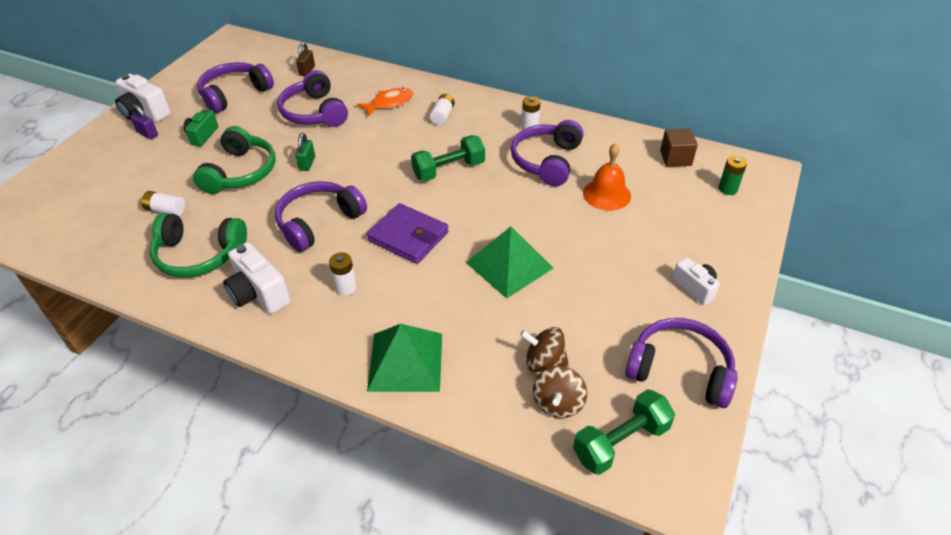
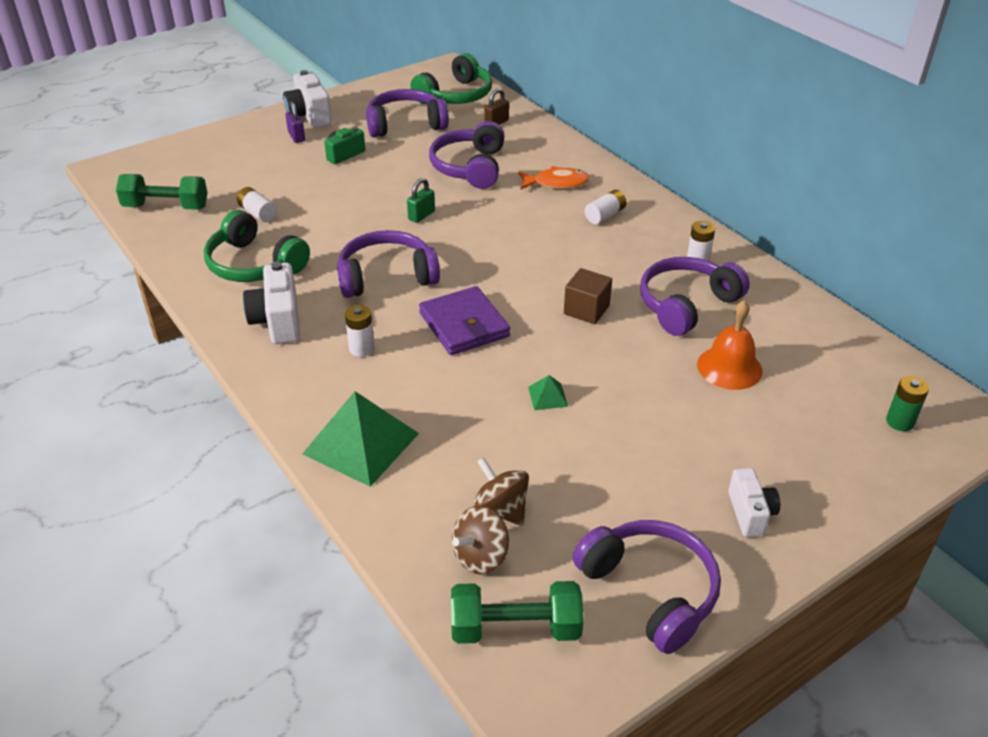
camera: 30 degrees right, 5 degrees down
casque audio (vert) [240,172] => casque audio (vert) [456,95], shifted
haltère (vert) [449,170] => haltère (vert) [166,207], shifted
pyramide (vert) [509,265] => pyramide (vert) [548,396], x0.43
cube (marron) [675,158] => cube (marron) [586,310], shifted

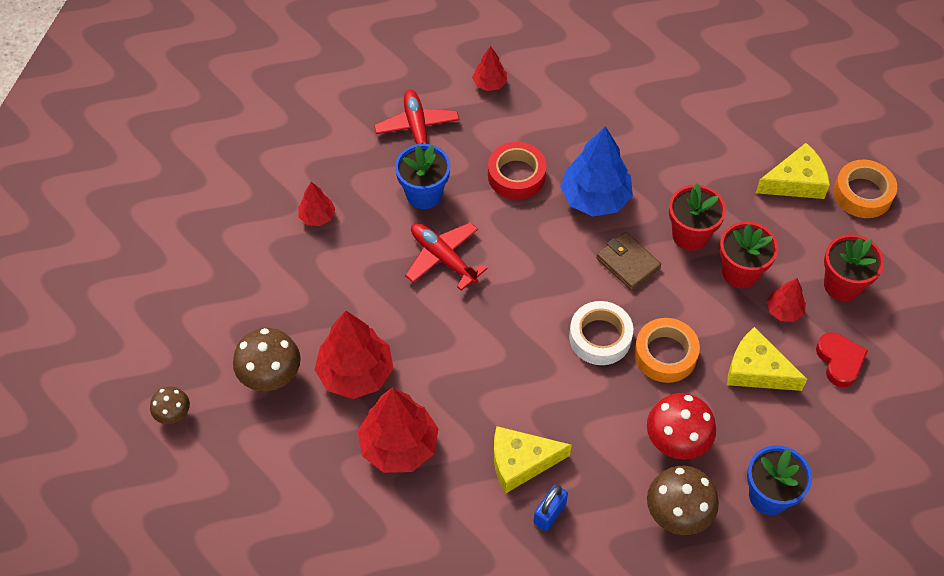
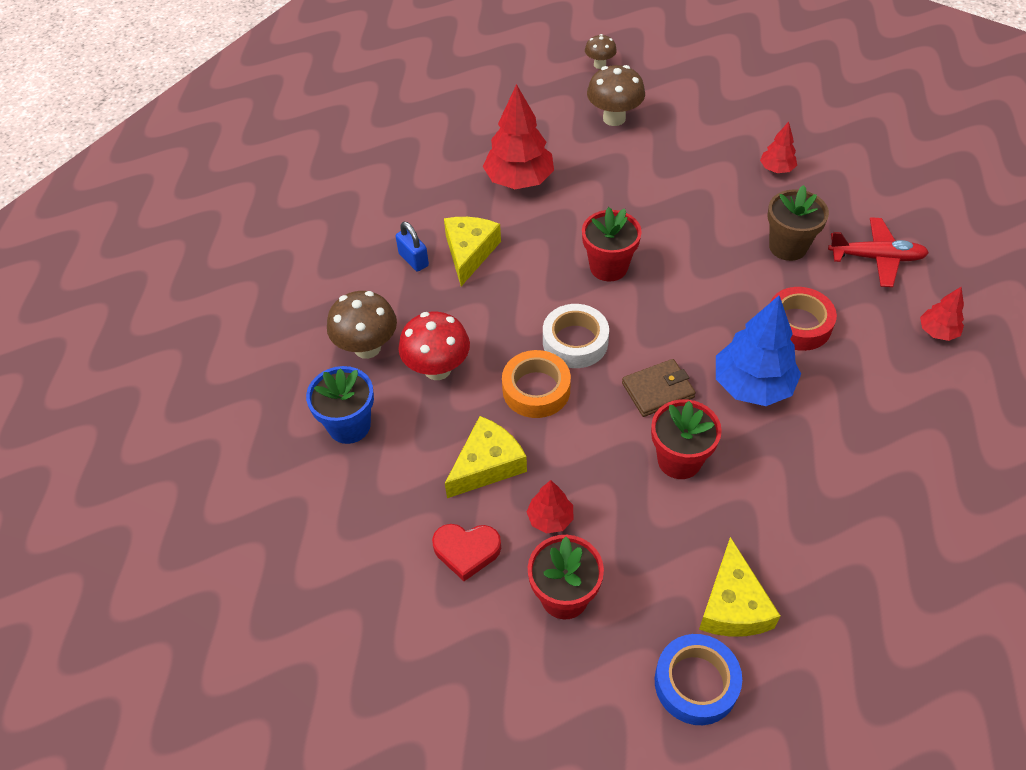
camera: 110 degrees right, 5 degrees down
arbre (rouge) [356,373] => nothing
pot de fleurs (bleu) [424,194] => pot de fleurs (marron) [788,247]
avion (rouge) [443,258] => nothing
pot de fleurs (rouge) [740,272] => pot de fleurs (rouge) [608,267], shifted
ruban adhésif (orange) [862,194] => ruban adhésif (bleu) [696,683]

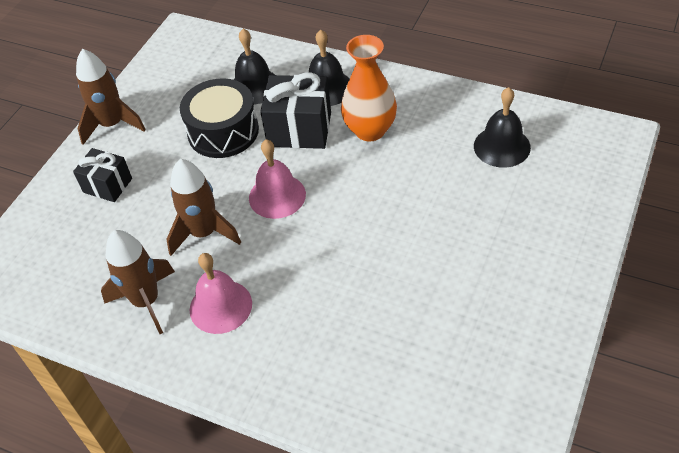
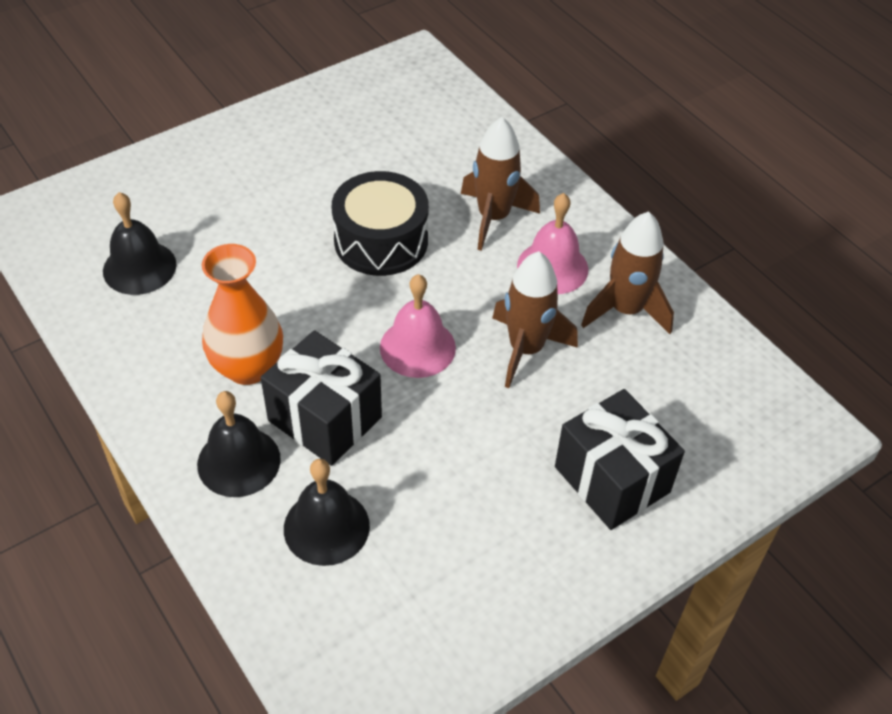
camera: 155 degrees left, 0 degrees up
cadeau (noir) [107,185] => cadeau (noir) [612,479], x1.58
fusée (marron) [112,125] => fusée (marron) [493,217], shifted
tambour (noir) [223,131] => tambour (noir) [381,241], shifted

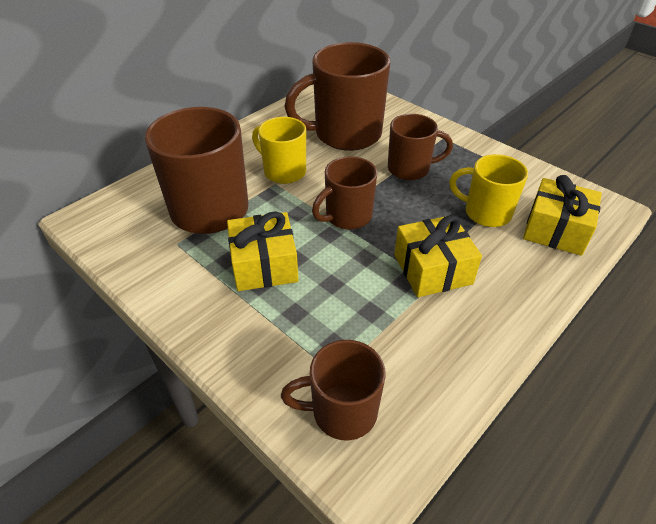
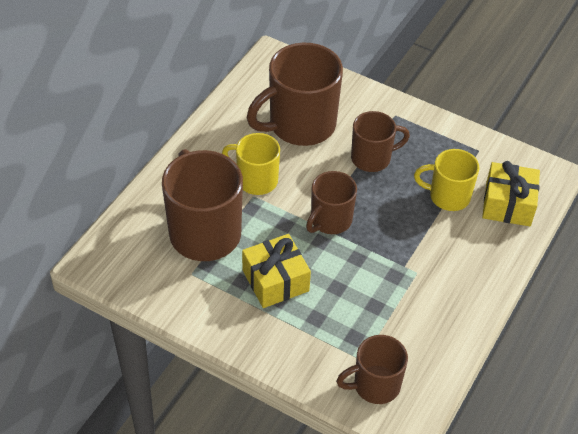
camera: 15 degrees left, 5 degrees up
cadeau (jaune) [432,269] => nothing

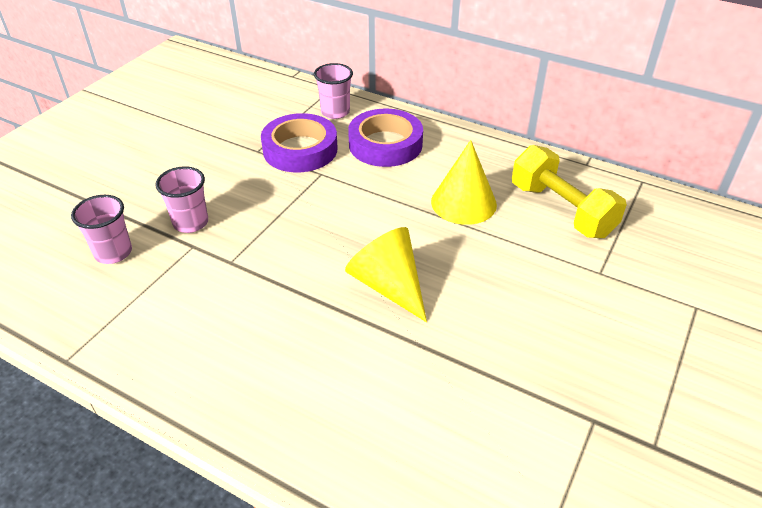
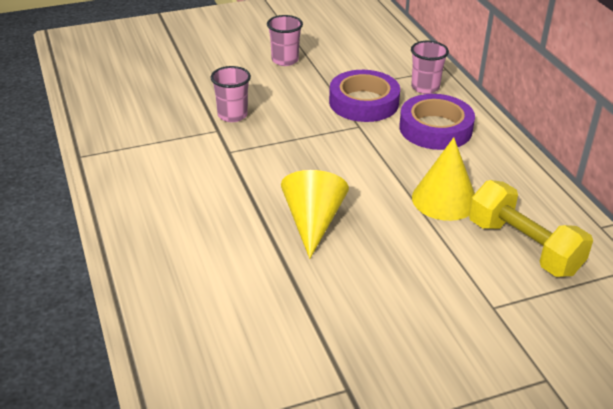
camera: 40 degrees right, 5 degrees down
gobelet (rose) [113,253] => gobelet (rose) [285,60], shifted
haltère (jaune) [561,210] => haltère (jaune) [523,247], 45 degrees counterclockwise

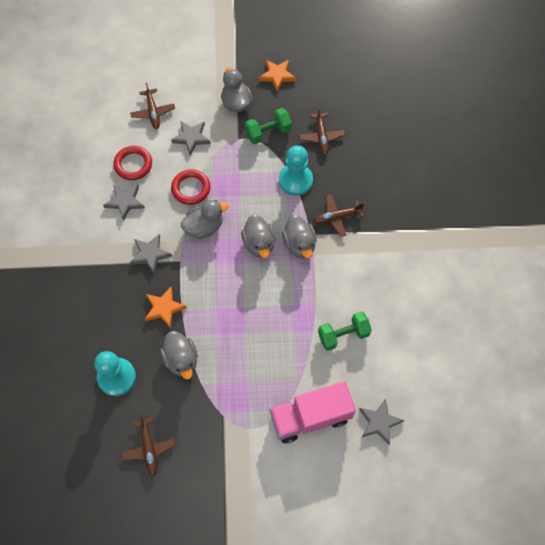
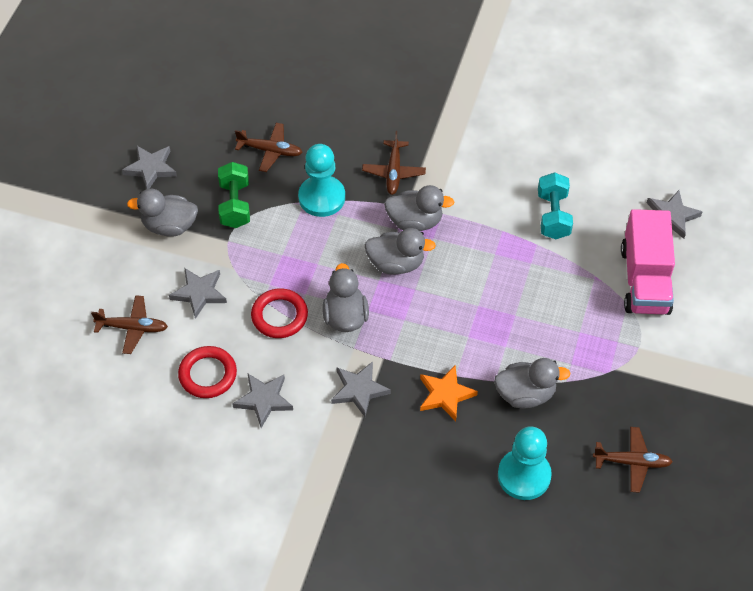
camera: 70 degrees left, 10 degrees down
étoile (orange) [277,76] => étoile (gris) [151,168]
haltère (vert) [343,335] => haltère (turquoise) [553,216]

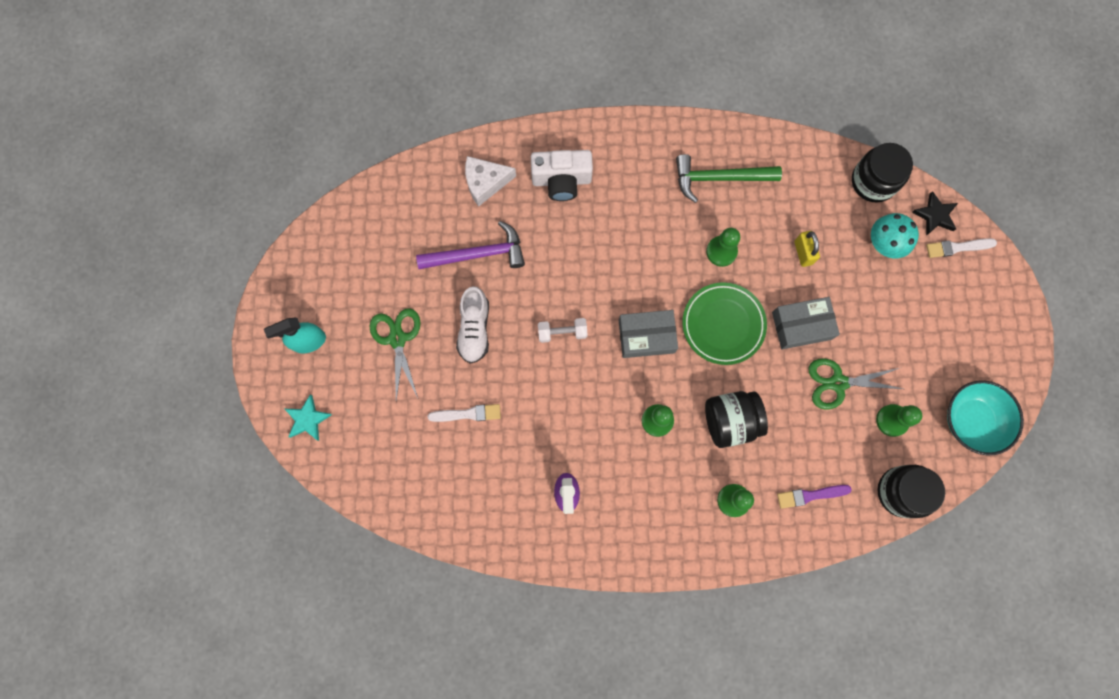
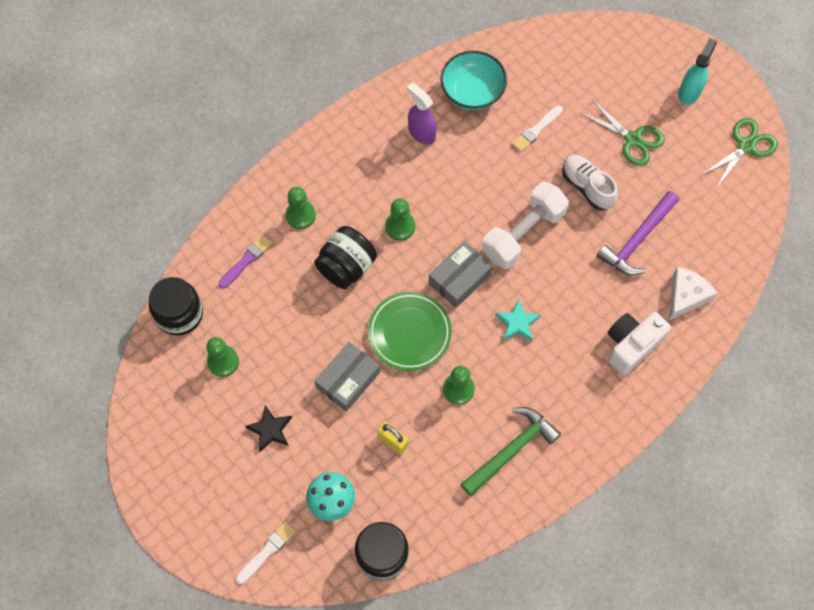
camera: 140 degrees right, 10 degrees down
étoile (turquoise) [308,419] => étoile (turquoise) [517,323], shifted
haltère (blanc) [562,332] => haltère (blanc) [523,233], x1.99
ciseaux (vert) [838,383] => ciseaux (vert) [746,146], shifted
étoile (noir) [935,215] => étoile (noir) [270,430], shifted
bol (turquoise) [972,420] => bol (turquoise) [472,92], shifted

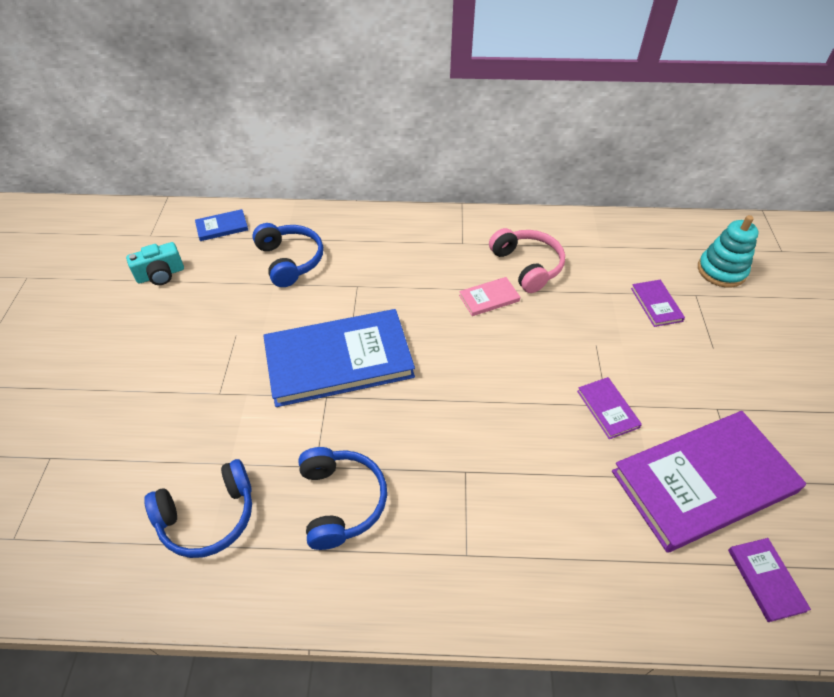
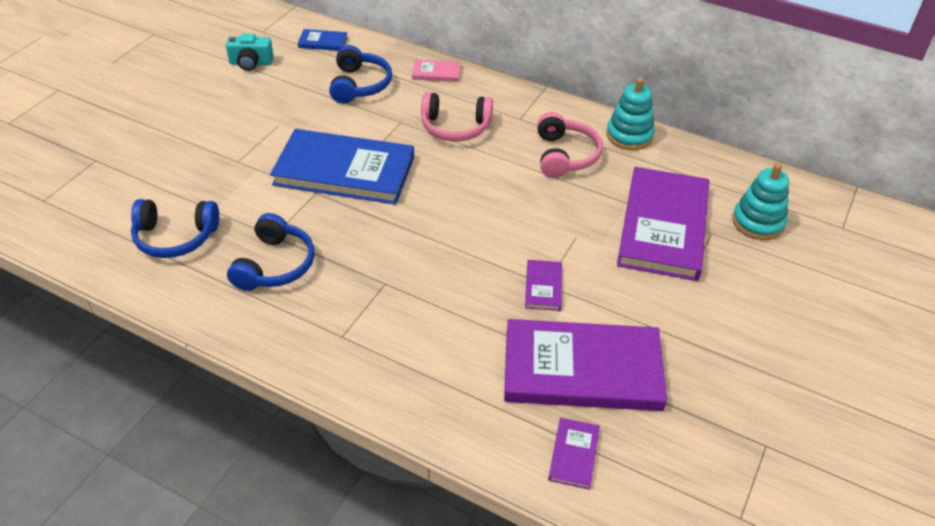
camera: 25 degrees right, 5 degrees down
livre (rose) [489,298] => livre (rose) [436,73], shifted
livre (violet) [656,304] => livre (violet) [663,226], x2.39
nothing => casque audio (rose) [455,127]
nothing => jouet à empiler (turquoise) [629,135]

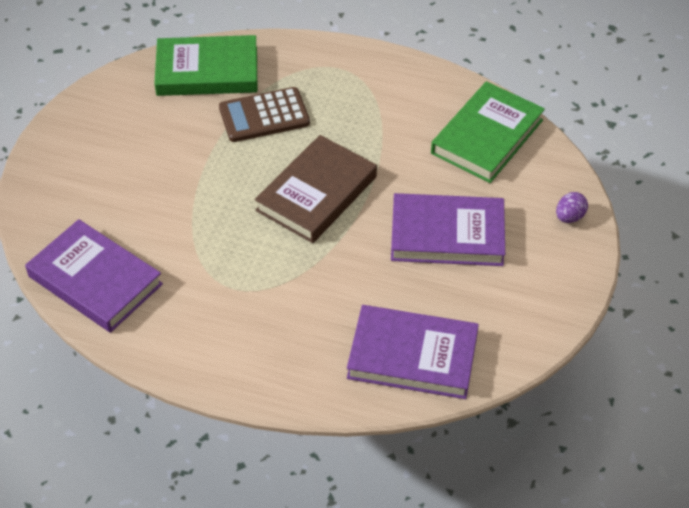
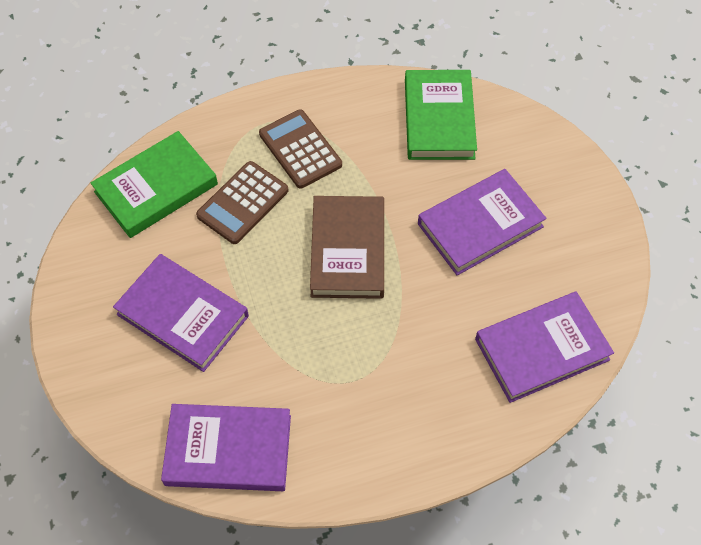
camera: 35 degrees left, 10 degrees up
œuf (violet) [569,217] => nothing
nothing => livre (violet) [183,315]
nothing => calculatrice (marron) [300,149]

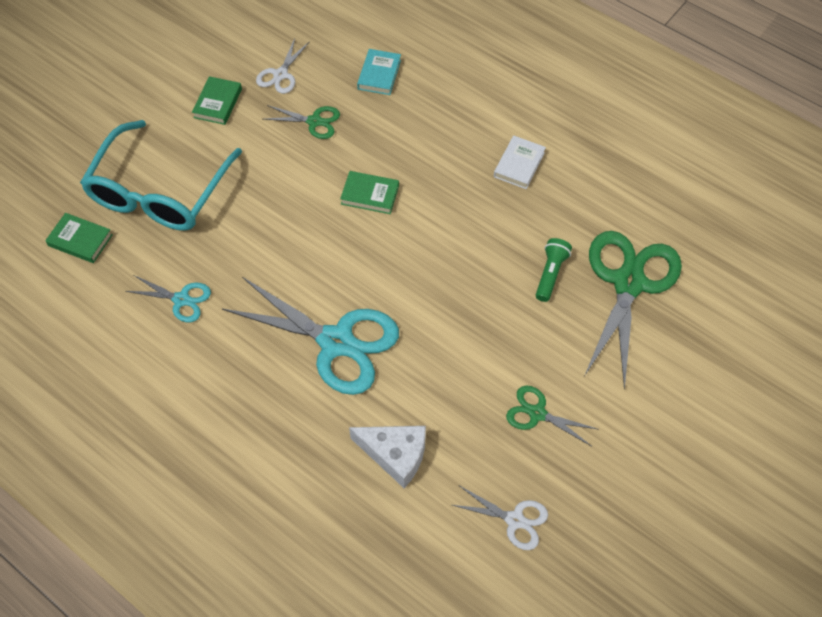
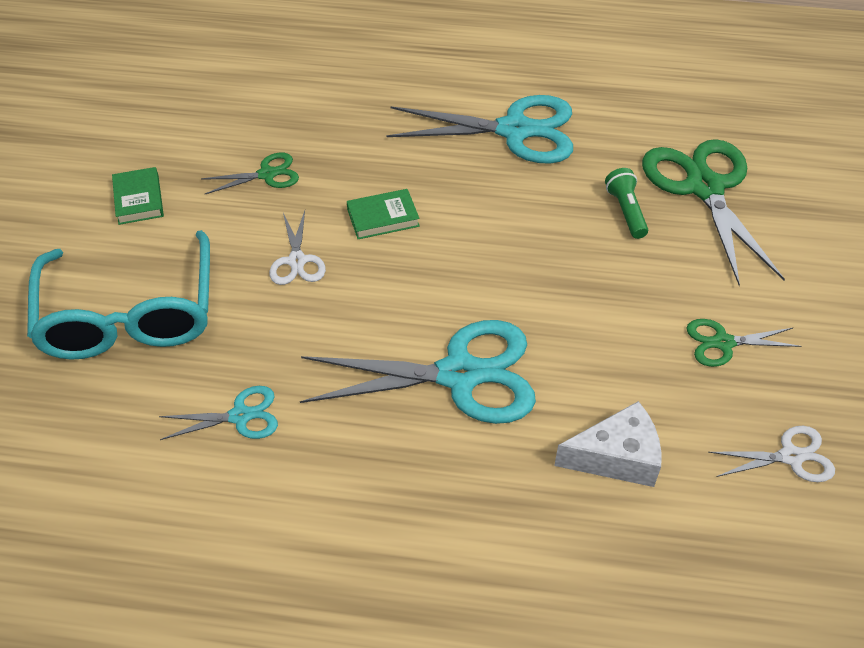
camera: 30 degrees left, 10 degrees down
livre (vert) [80,240] => nothing
ciseaux (blanc) [280,75] => ciseaux (blanc) [297,261], shifted
livre (turquoise) [379,74] => nothing
livre (blanc) [519,165] => ciseaux (turquoise) [514,130]

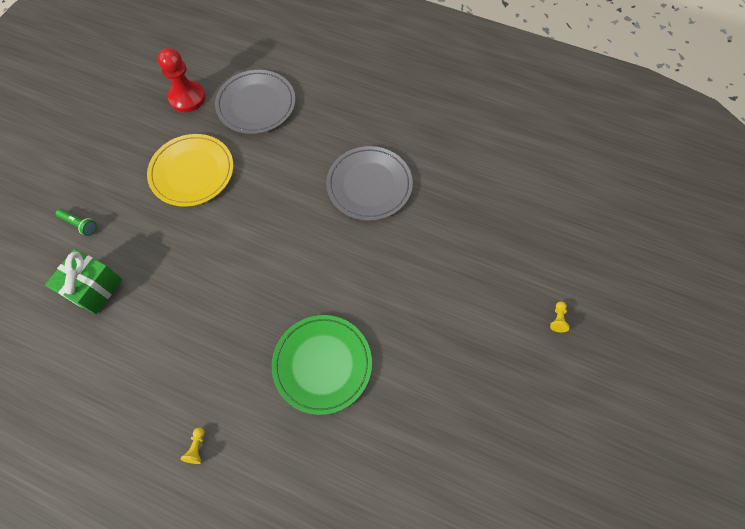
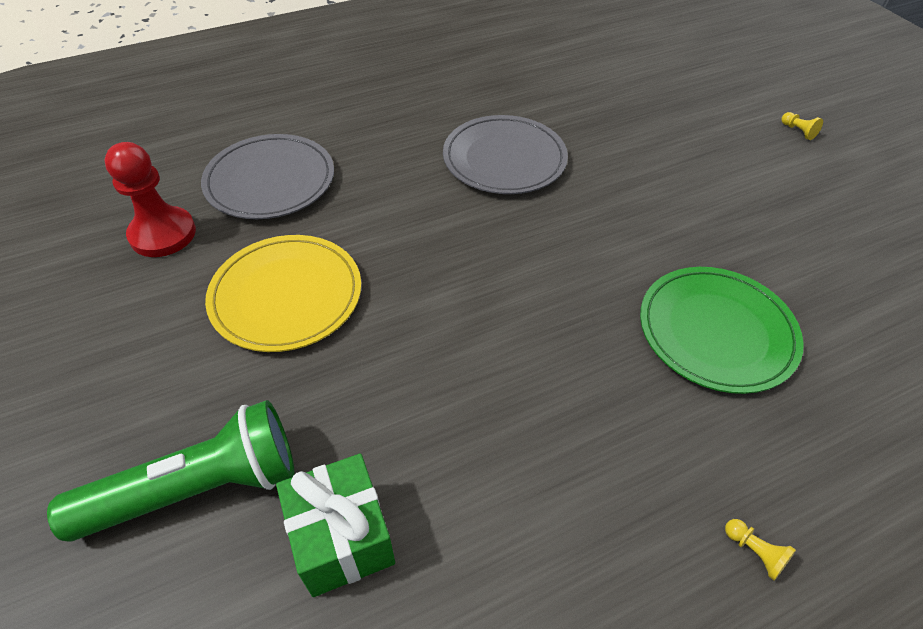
camera: 50 degrees left, 15 degrees down
lampe de poche (vert) [79,224] => lampe de poche (vert) [198,488], x2.35

